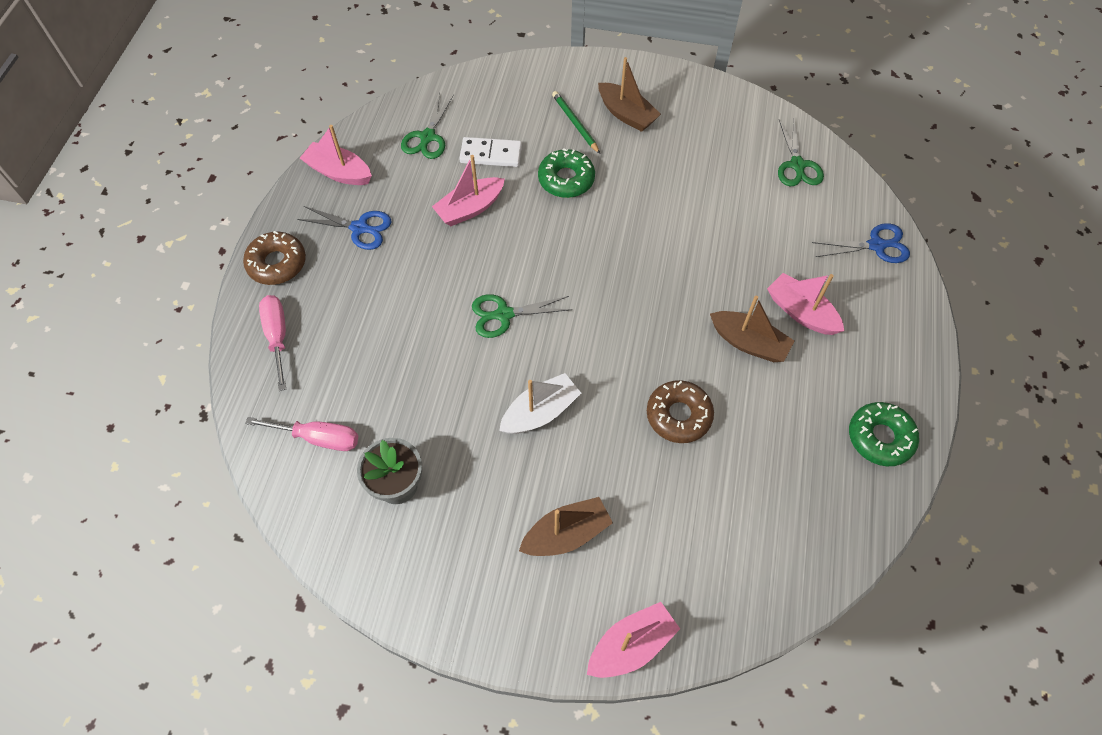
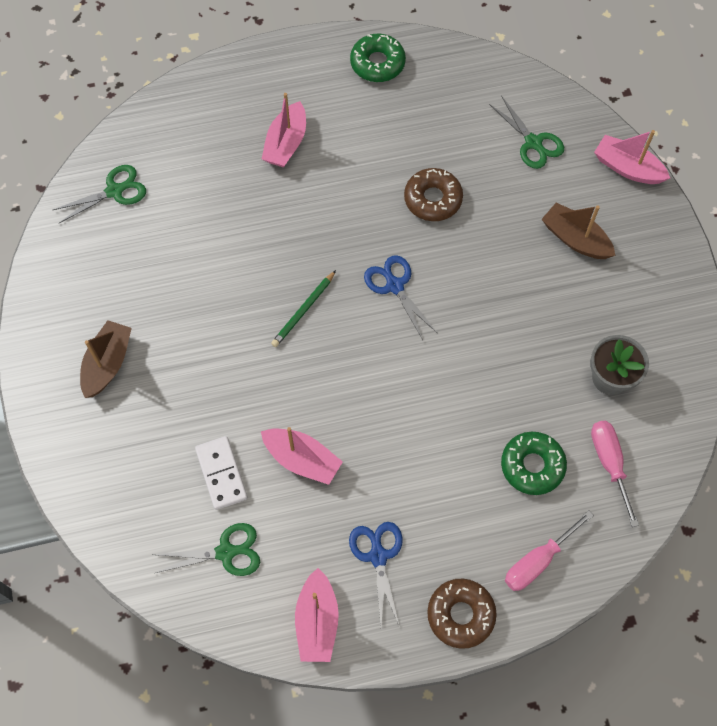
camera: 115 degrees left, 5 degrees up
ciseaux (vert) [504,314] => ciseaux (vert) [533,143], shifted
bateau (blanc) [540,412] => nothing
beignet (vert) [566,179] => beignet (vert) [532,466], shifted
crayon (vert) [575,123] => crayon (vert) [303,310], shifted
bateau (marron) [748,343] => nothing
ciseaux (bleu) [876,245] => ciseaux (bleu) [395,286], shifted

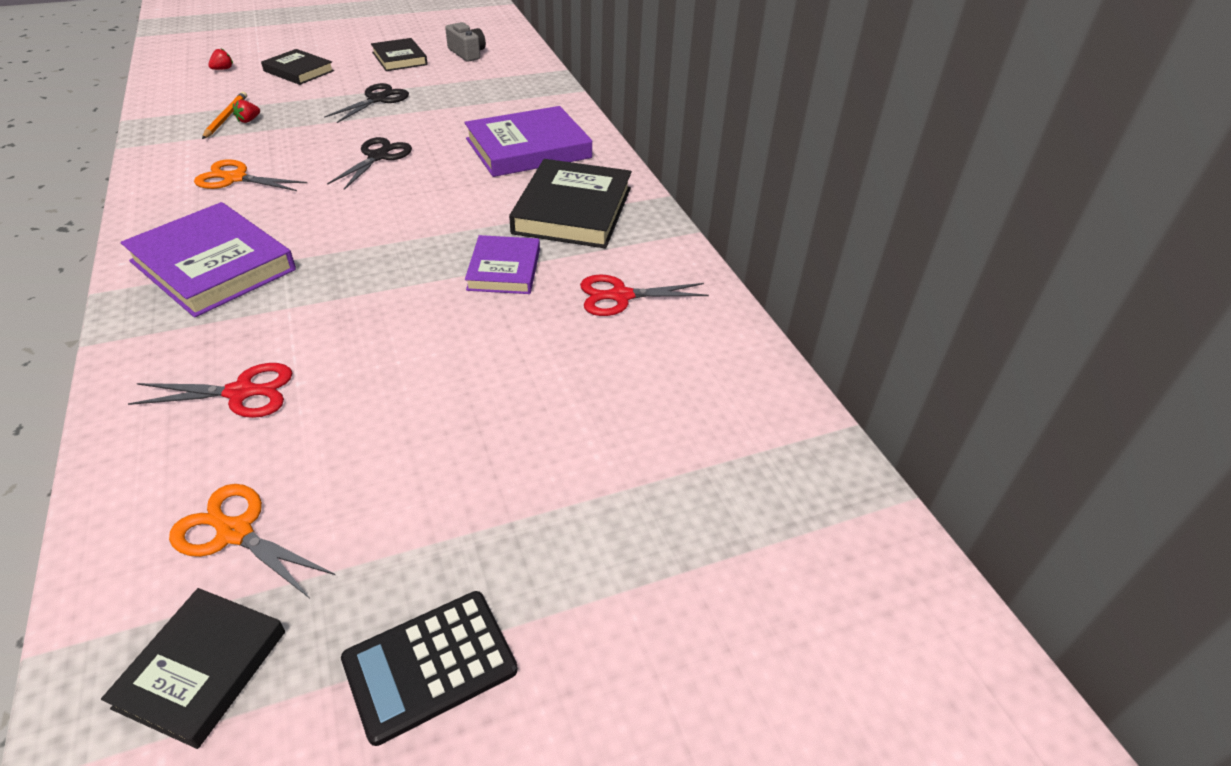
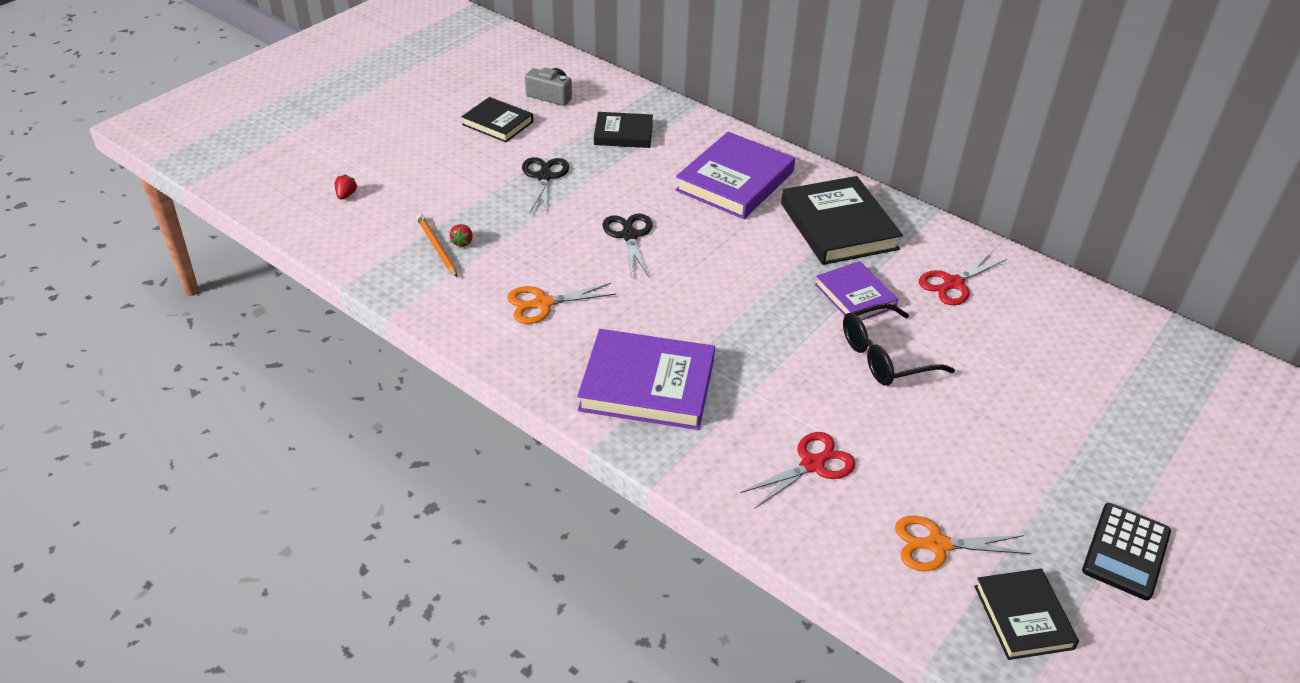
camera: 30 degrees left, 0 degrees up
livre (noir) [299,71] => livre (noir) [623,134], shifted
nothing => lunettes (noir) [885,356]

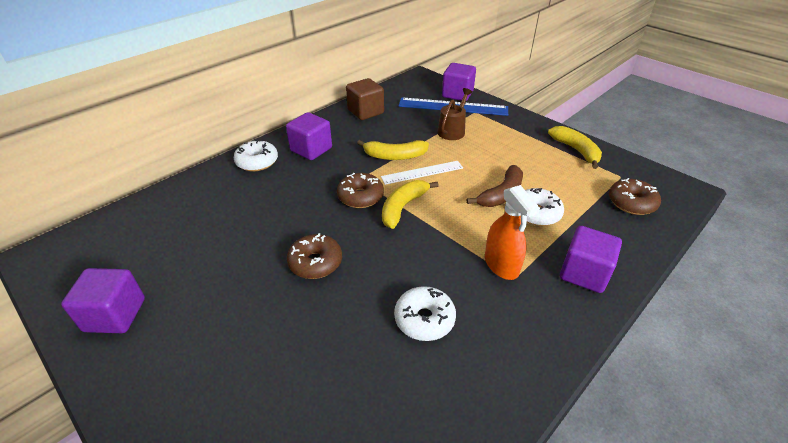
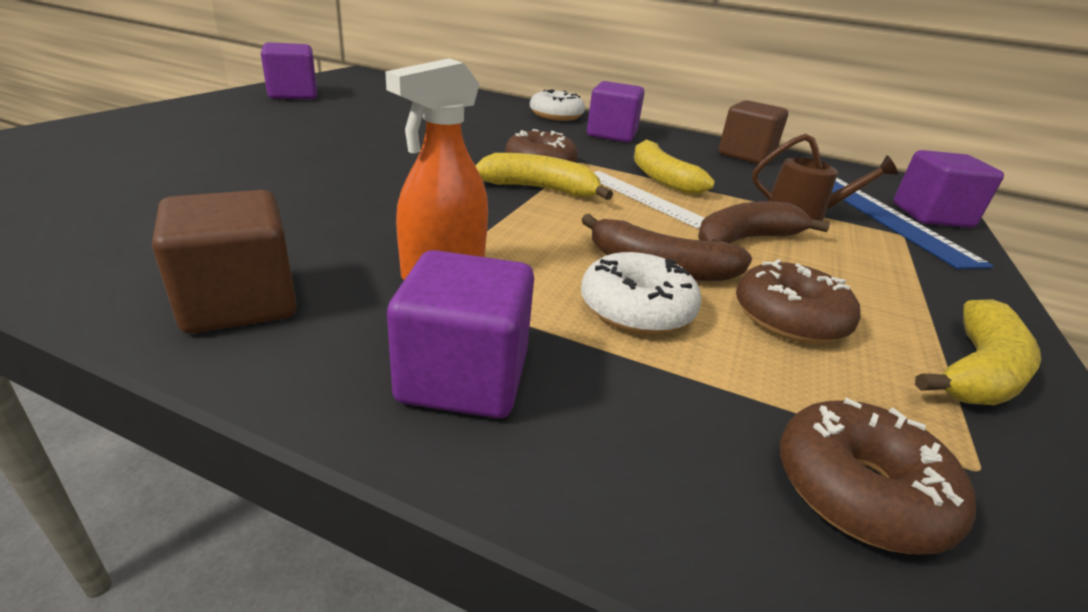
camera: 65 degrees right, 10 degrees down
beignet (marron) [315,262] => beignet (marron) [789,318], shifted
beignet (blanc) [424,319] => nothing
nothing => cube (marron) [239,302]
nothing => banane (marron) [746,239]

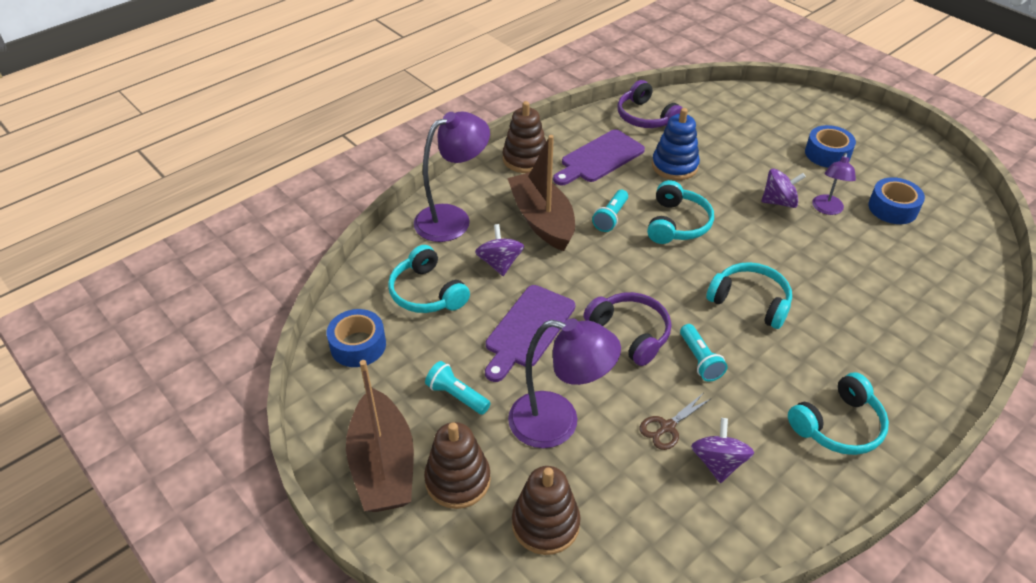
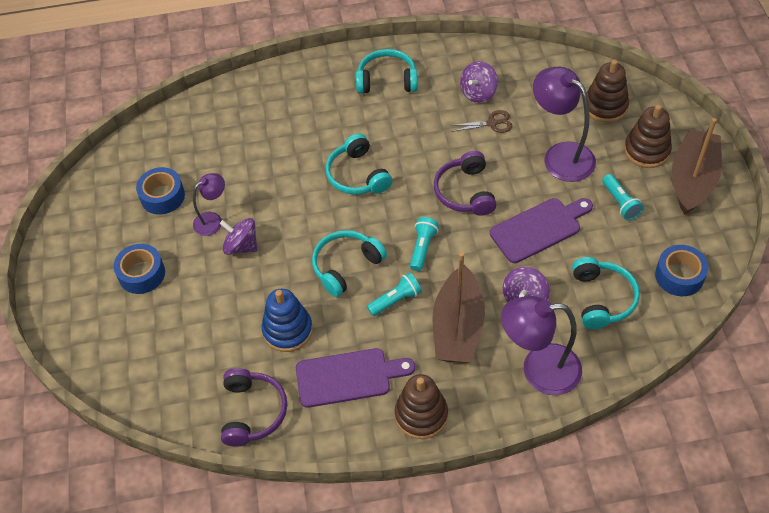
camera: 145 degrees left, 10 degrees up
lampe de poche (turquoise) [699,360] => lampe de poche (turquoise) [422,248], shifted

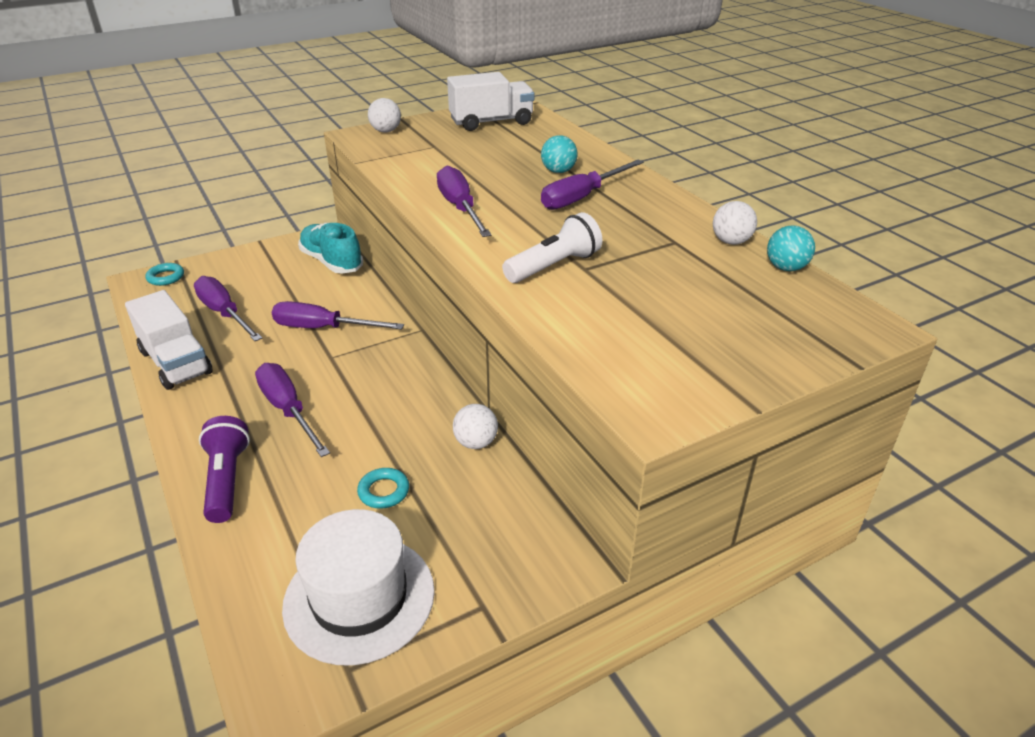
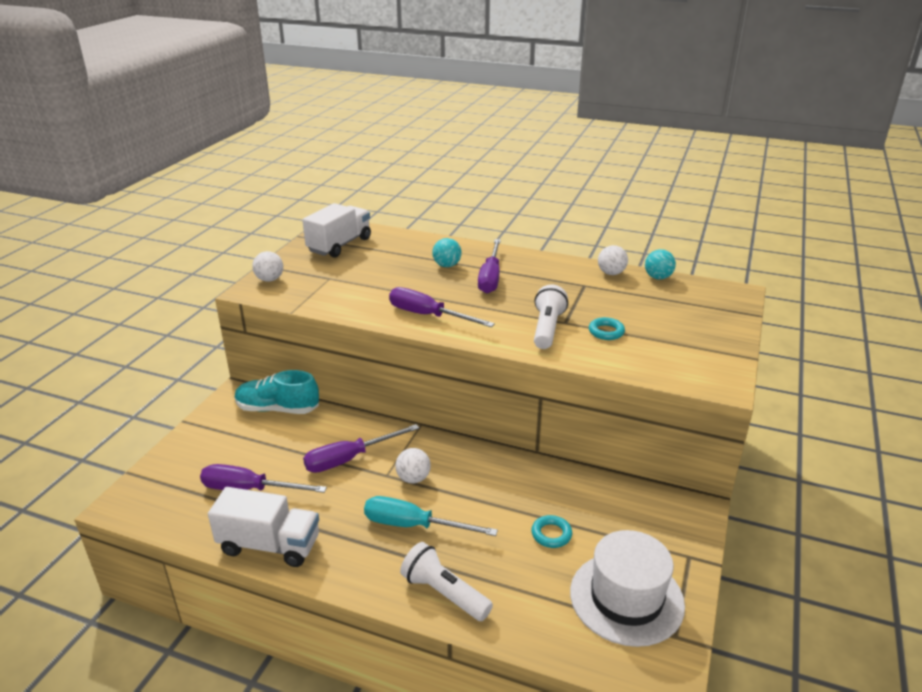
camera: 40 degrees left, 5 degrees down
anneau (turquoise) [166,277] => anneau (turquoise) [606,332], shifted
lampe de poche (violet) [227,480] => lampe de poche (blanc) [444,593]
tournevis (violet) [288,410] => tournevis (turquoise) [414,525]
balle (blanc) [476,443] => balle (blanc) [413,478], shifted

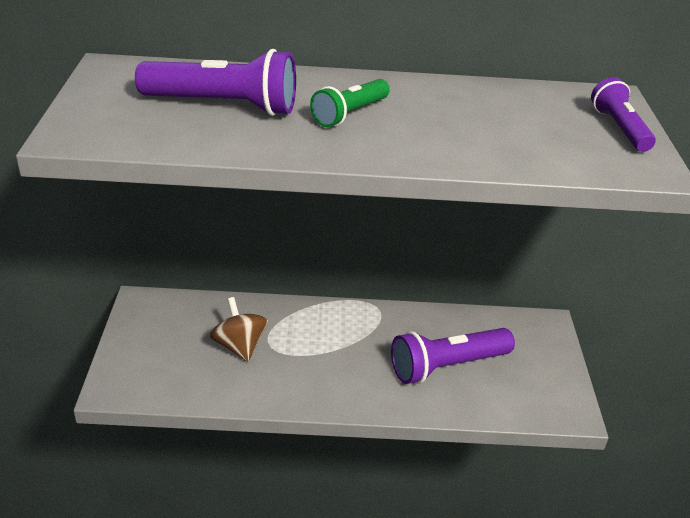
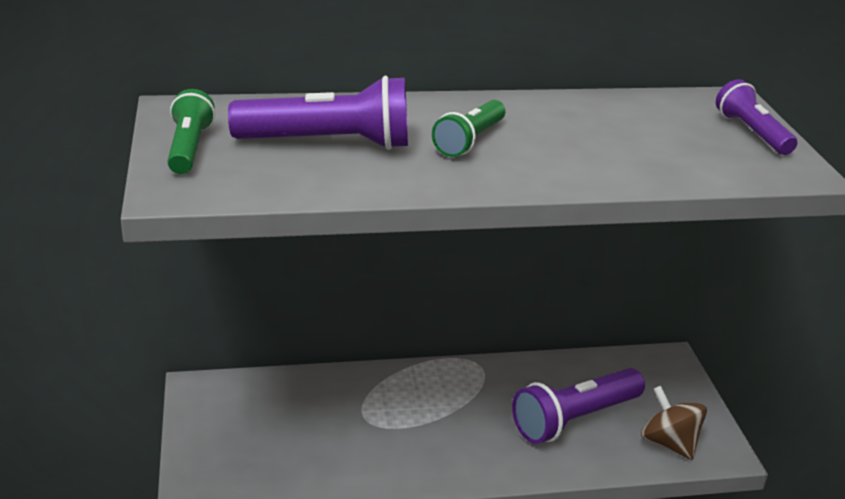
camera: 10 degrees left, 5 degrees down
toupie (marron) [239,346] => toupie (marron) [668,443], shifted
nothing => lampe de poche (vert) [189,148]

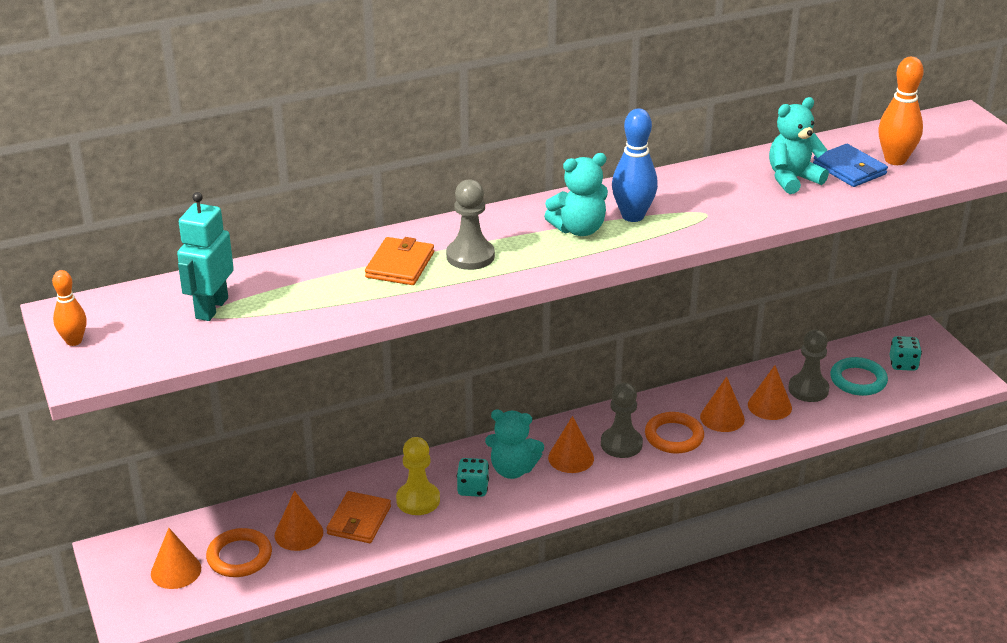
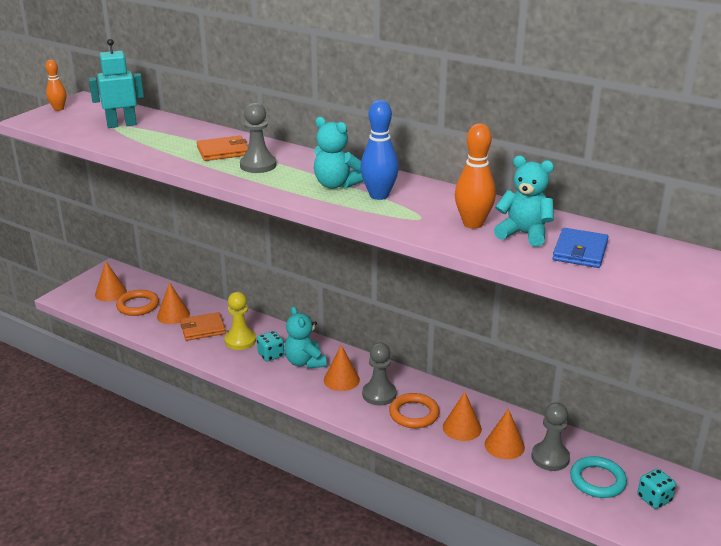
camera: 55 degrees right, 5 degrees down
quille (orange) [895,160] => quille (orange) [473,224], shifted

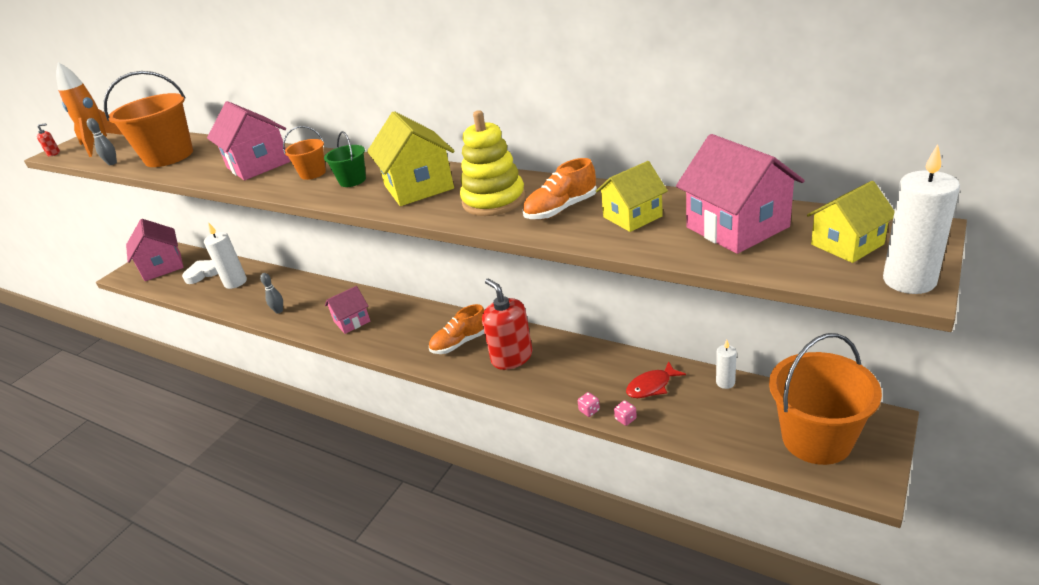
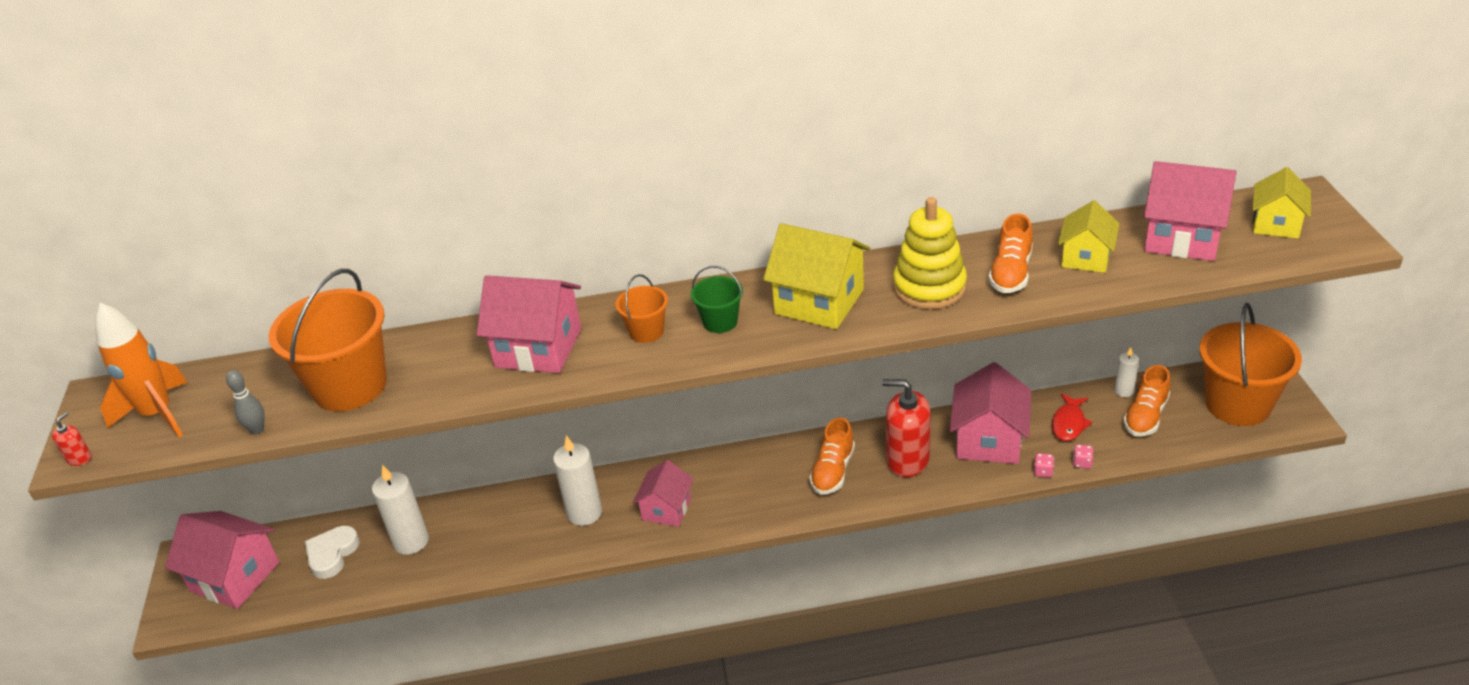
camera: 40 degrees left, 5 degrees up
quille (gris) [279,311] => nothing
bougie (blanc) [909,281] => bougie (blanc) [584,513], shifted
nothing => maison (rose) [989,440]
nothing => chaussure (orange) [1145,416]

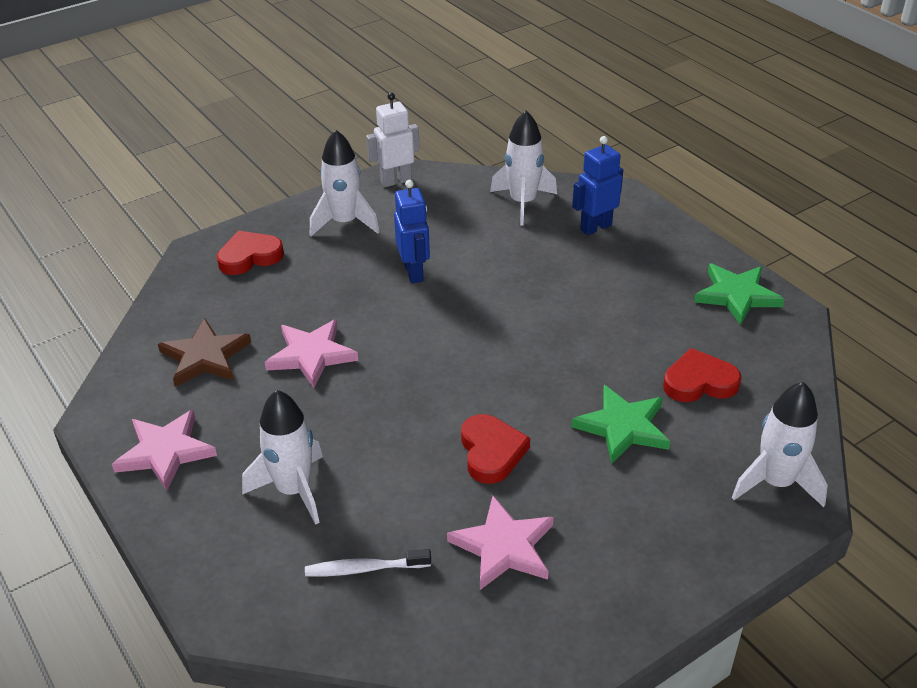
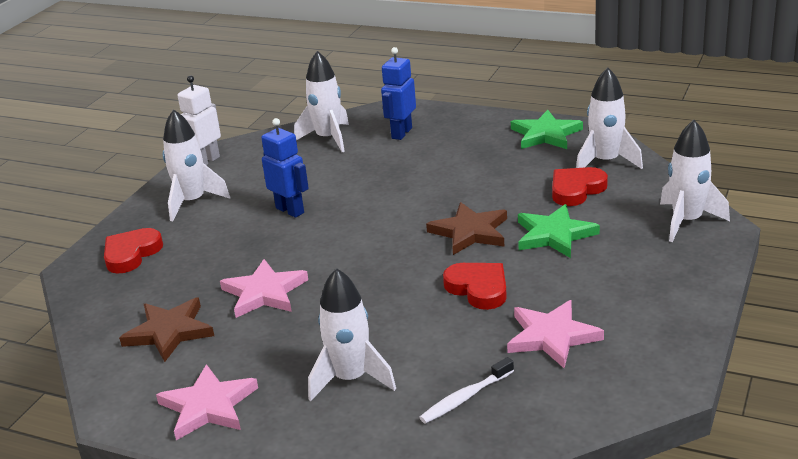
camera: 30 degrees left, 10 degrees down
nothing => étoile (marron) [470,232]
nothing => fusée (blanc) [605,162]

